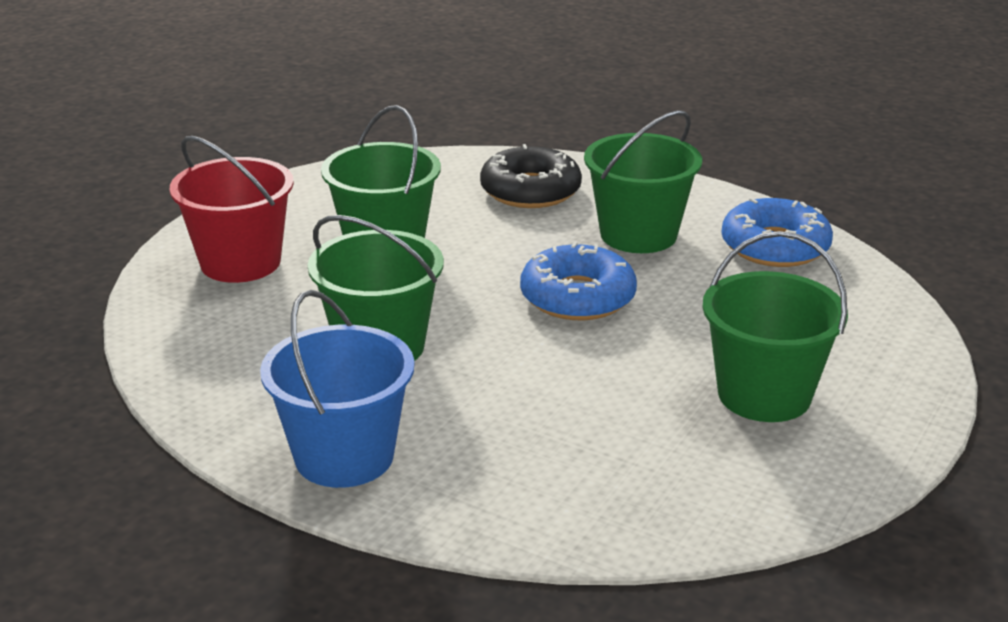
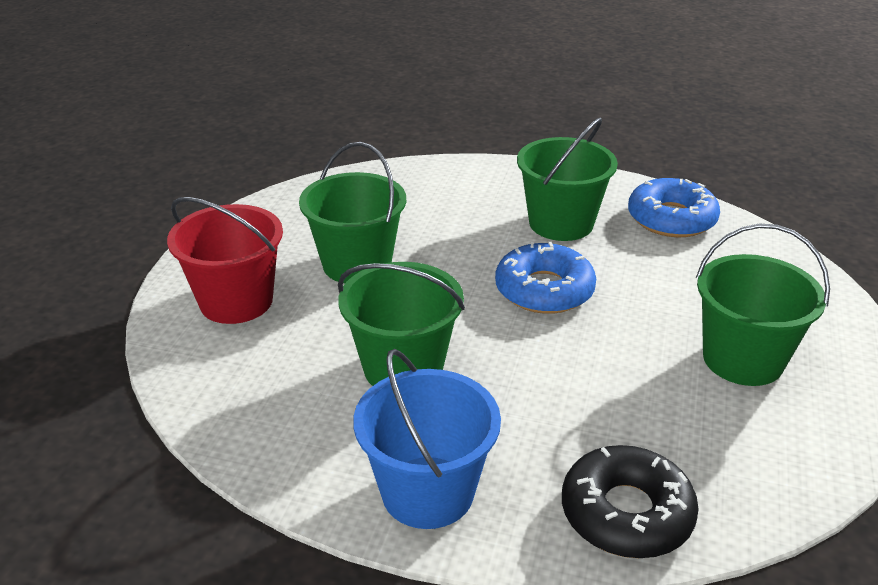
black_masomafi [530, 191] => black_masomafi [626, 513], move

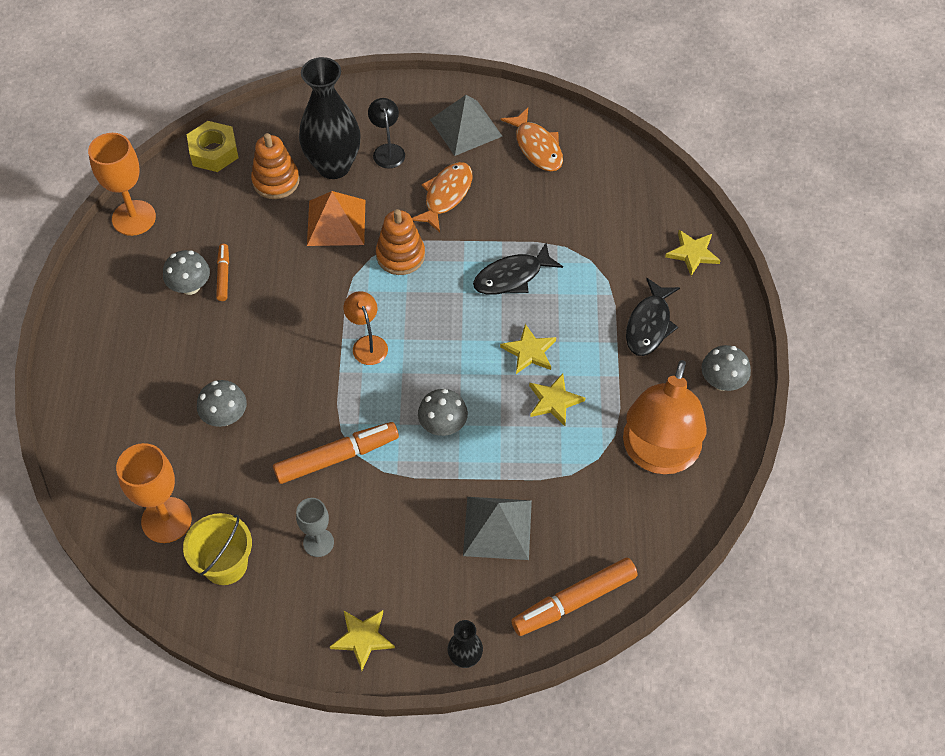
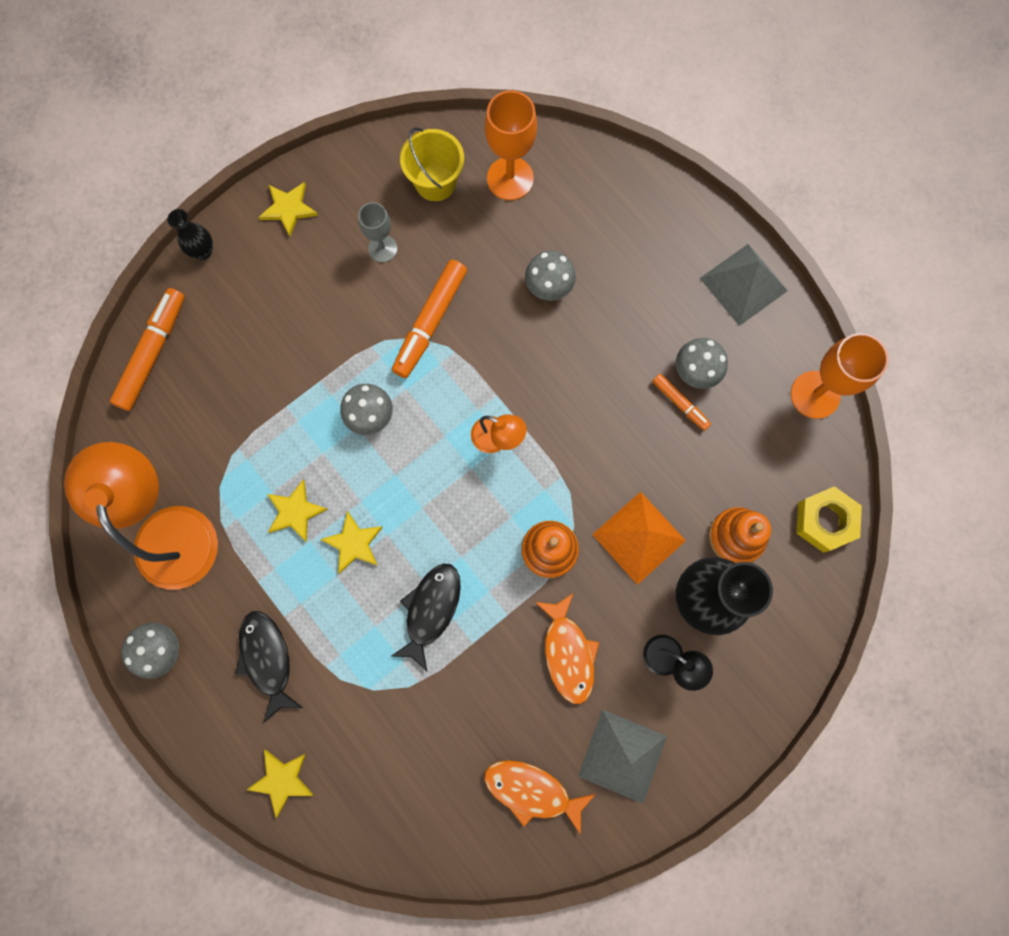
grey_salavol [497, 528] => grey_salavol [743, 284], move

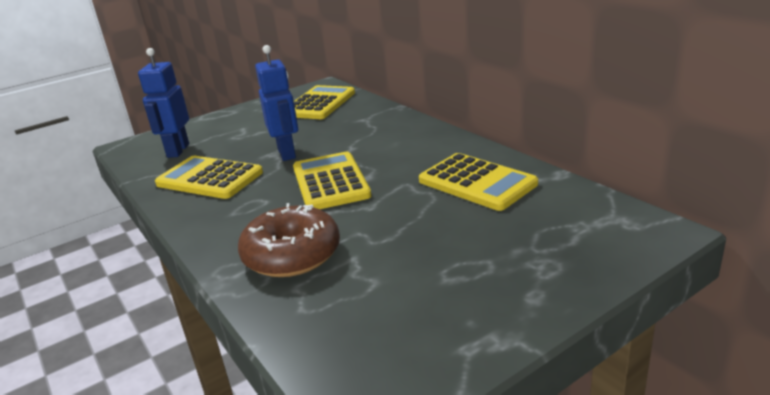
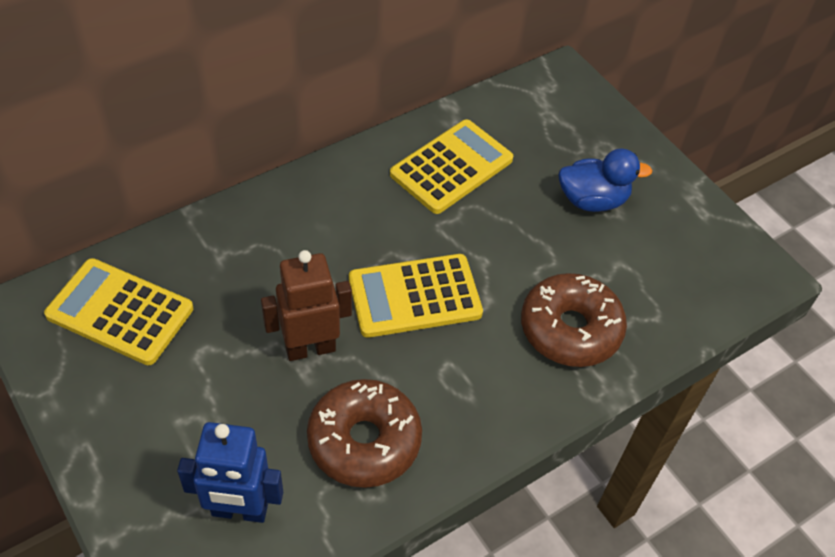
nothing => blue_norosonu [592, 200]
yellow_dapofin [209, 178] => brown_masomafi [364, 441]
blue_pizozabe [287, 153] => brown_pizozabe [310, 348]

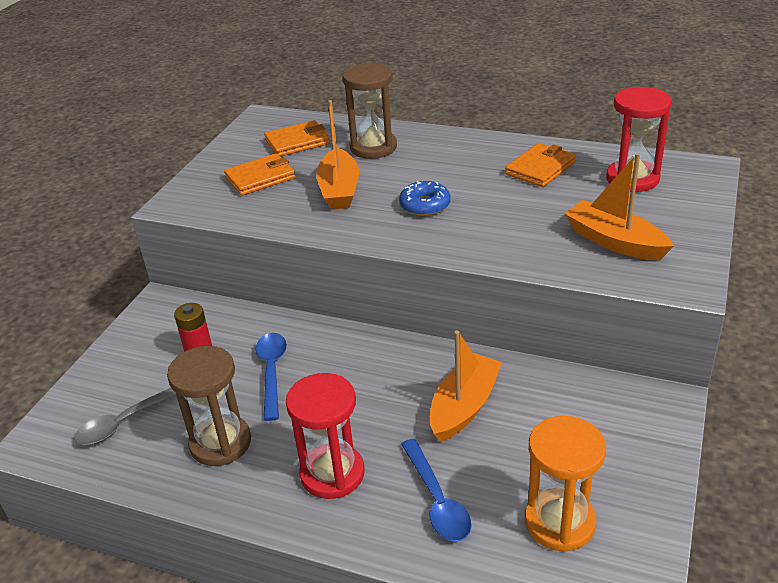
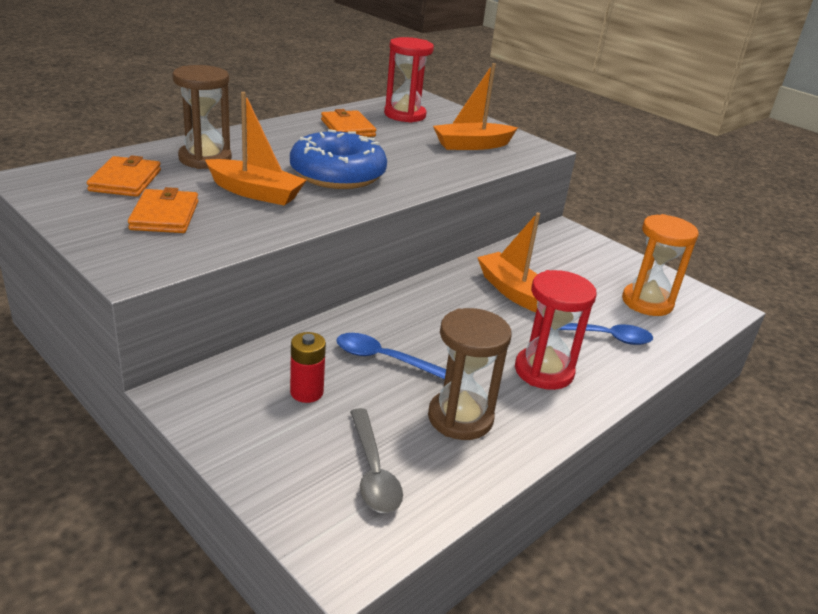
blue_masomafi [425, 205] => blue_masomafi [337, 174], x1.94

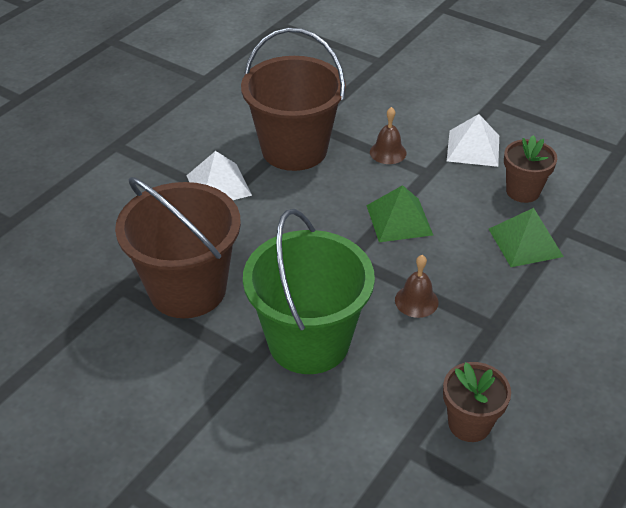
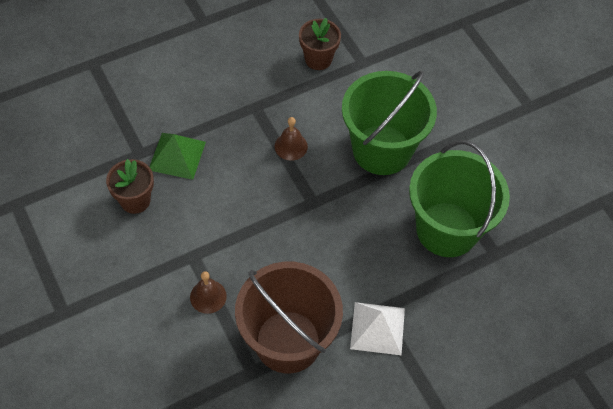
green_salavol [399, 220] => nothing
white_salavol [473, 148] => nothing
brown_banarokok [187, 289] => green_banarokok [447, 229]

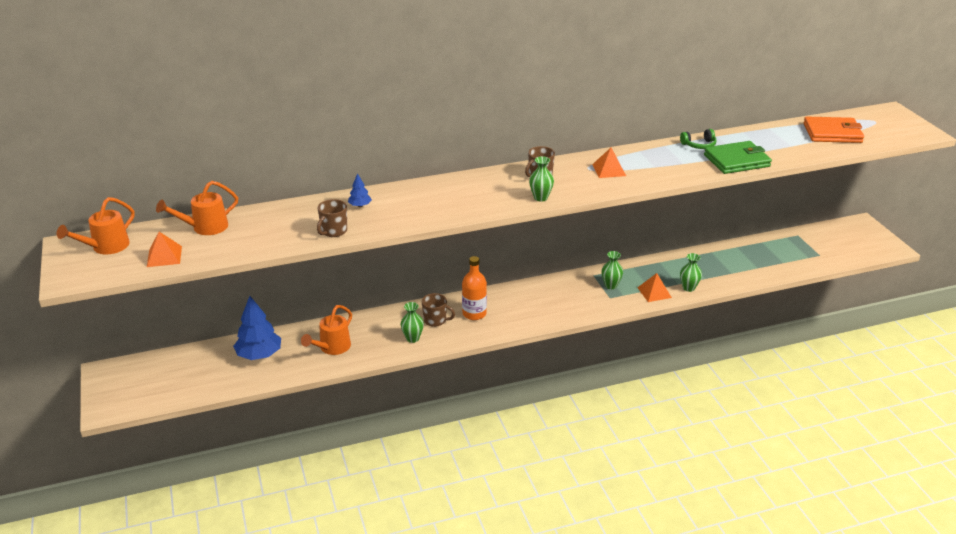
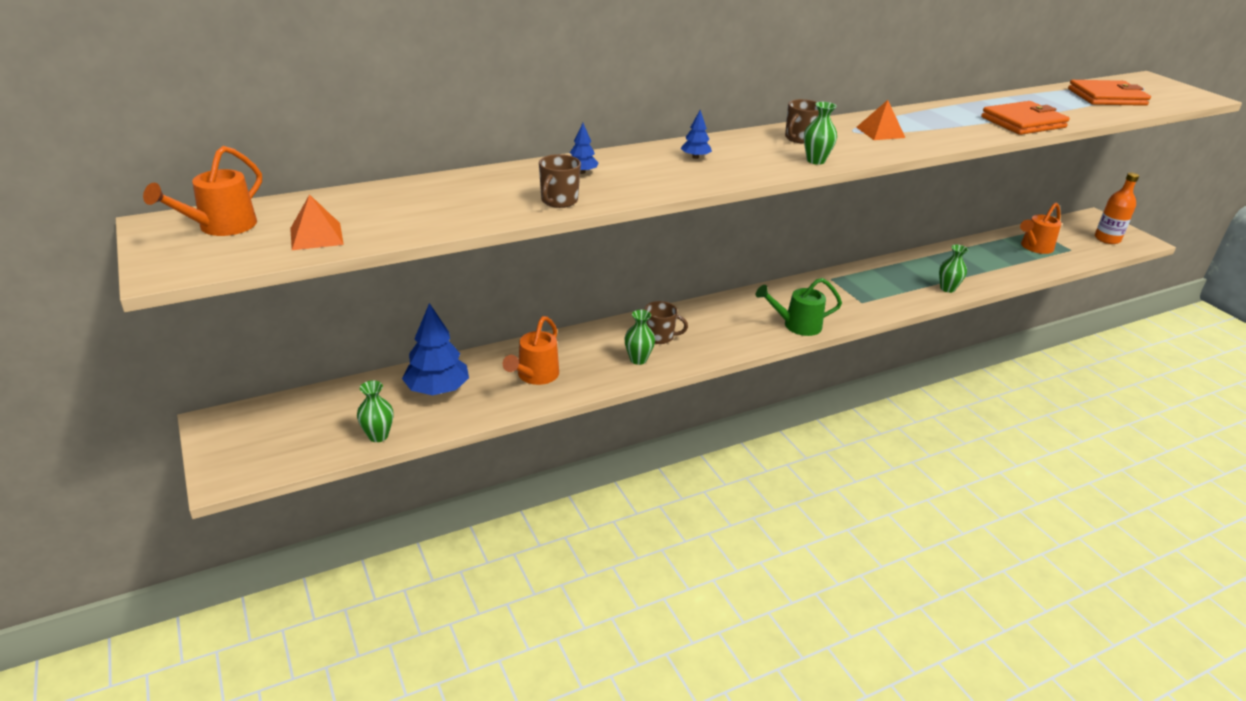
orange_salavol [654, 292] => nothing
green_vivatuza [699, 145] => nothing
nothing => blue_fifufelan [695, 157]
nothing => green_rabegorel [796, 325]
orange_rabegorel [204, 227] => orange_rabegorel [1034, 247], move
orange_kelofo [474, 314] => orange_kelofo [1107, 239], move
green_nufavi [610, 285] => green_nufavi [378, 436], move
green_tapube [736, 160] => orange_tapube [1023, 122]

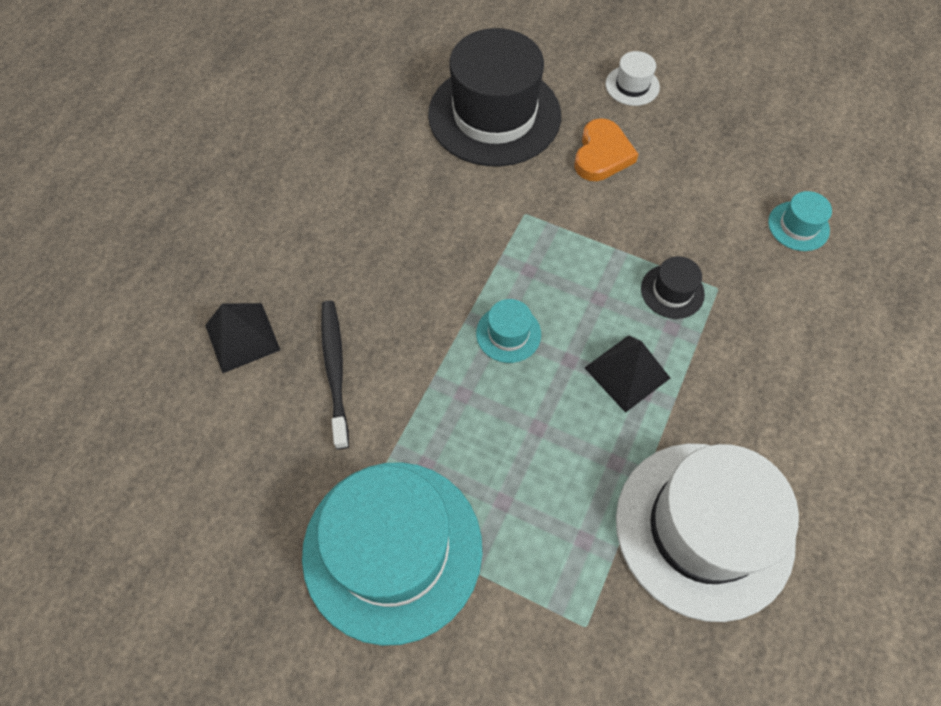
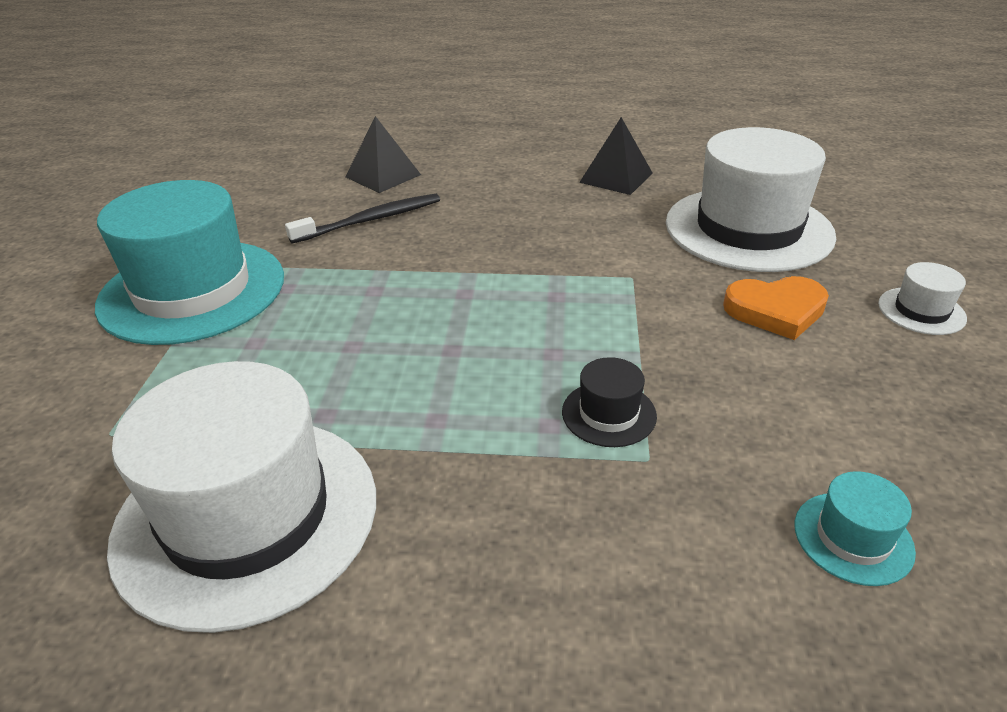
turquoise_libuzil [508, 334] => nothing
black_salavol [627, 373] => black_salavol [616, 177], move
black_libuzil [494, 115] => white_libuzil [748, 229]

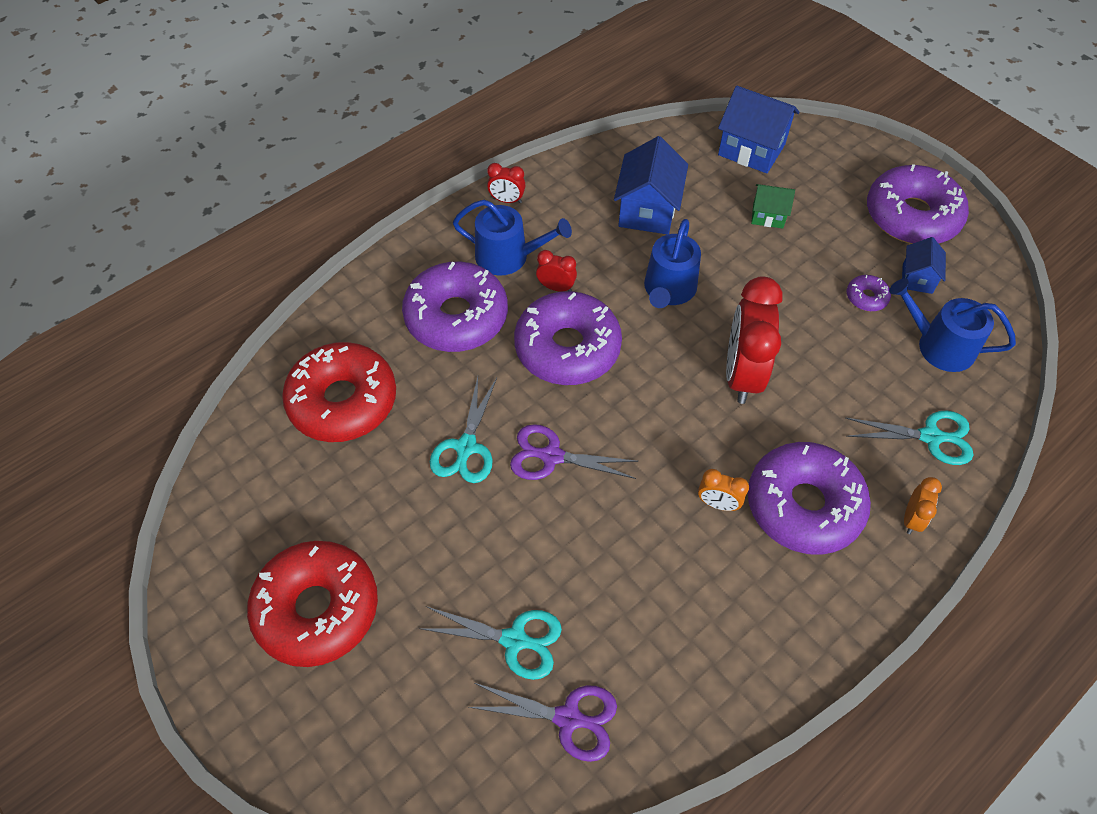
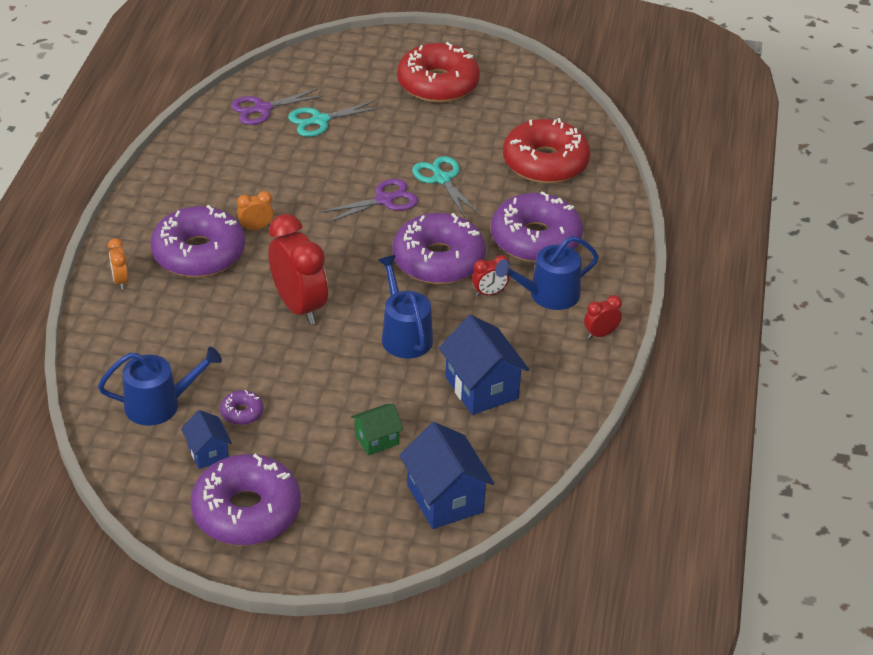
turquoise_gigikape [931, 437] => nothing
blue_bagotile [751, 150] => blue_bagotile [445, 498], 75 degrees clockwise

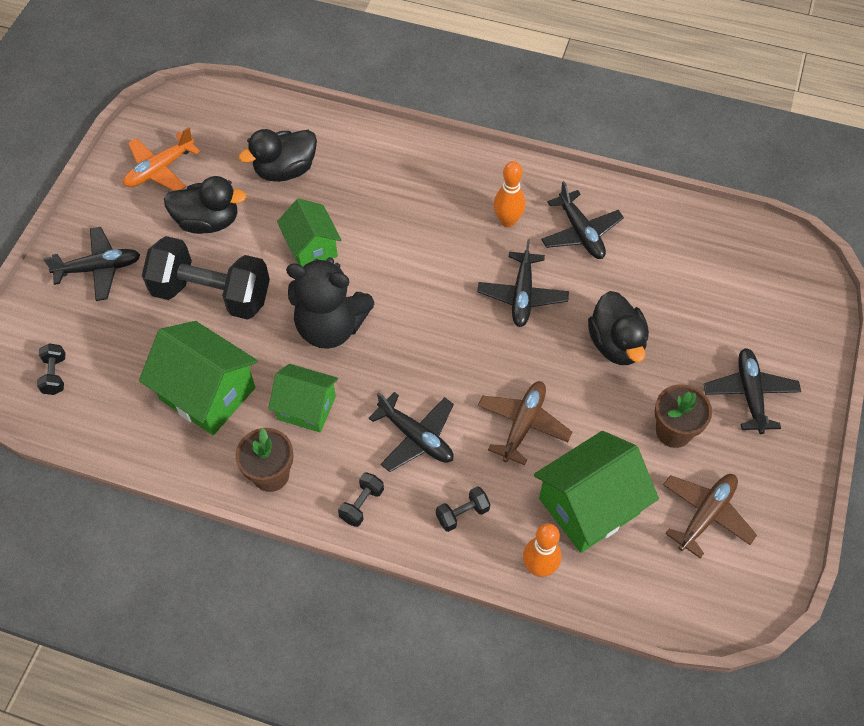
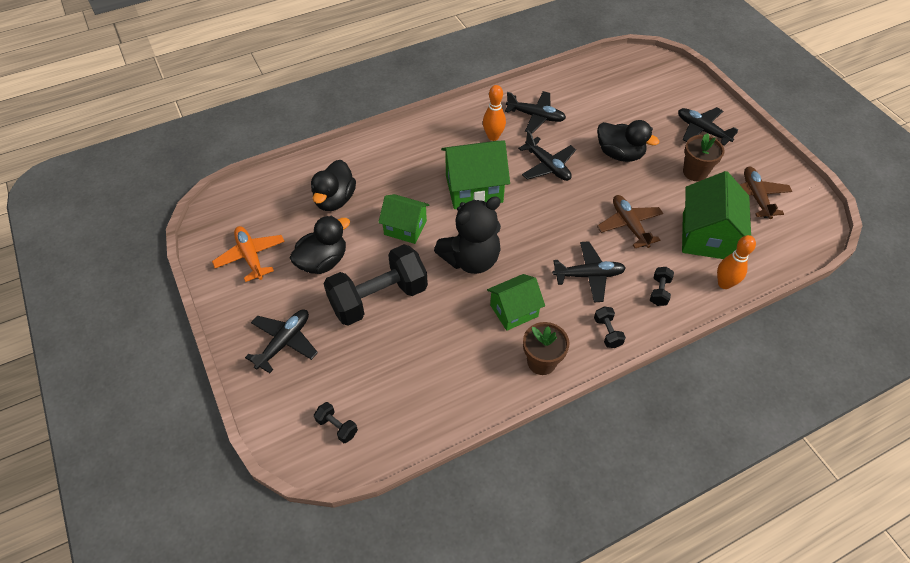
green_bagotile [207, 393] => green_bagotile [474, 189], move
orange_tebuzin [160, 169] => orange_tebuzin [251, 256], 150 degrees clockwise

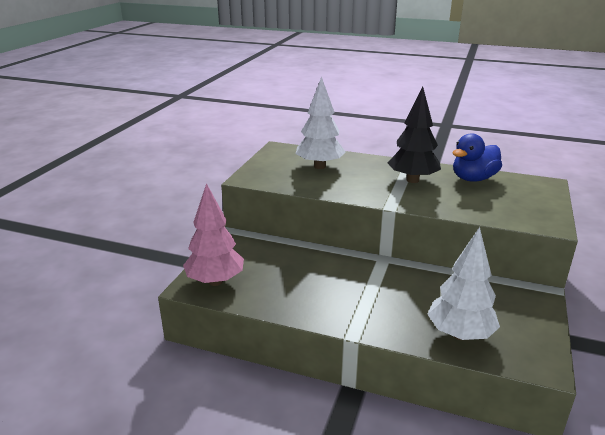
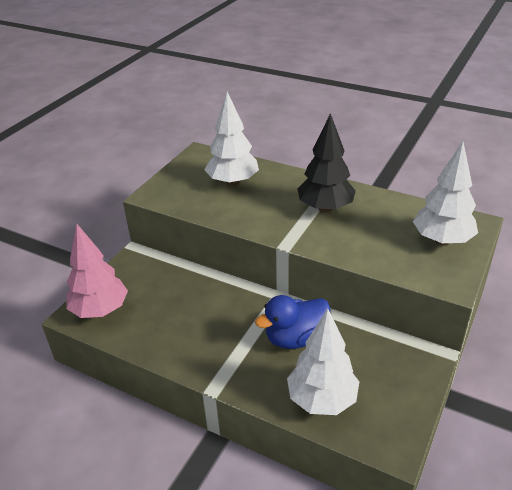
nothing => white_fifufelan [442, 240]
blue_norosonu [473, 178] => blue_norosonu [295, 338], move

